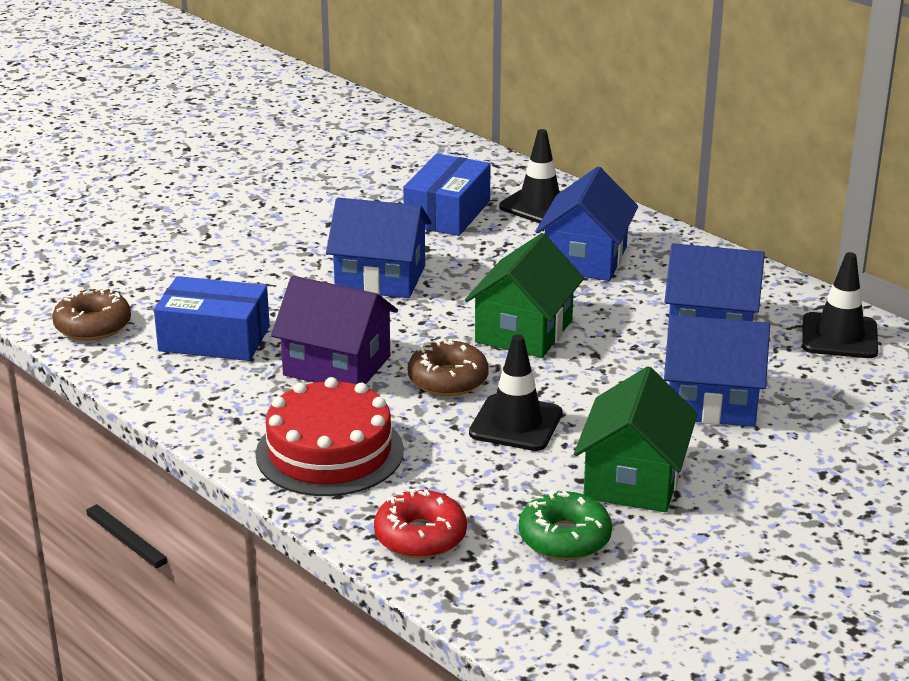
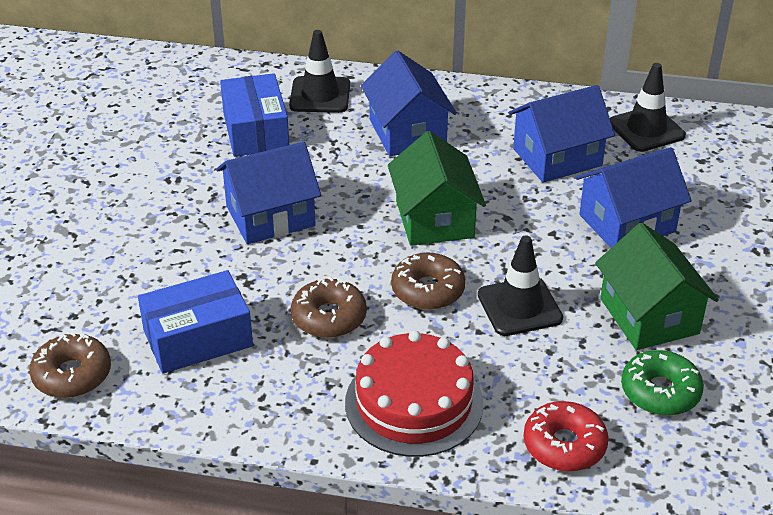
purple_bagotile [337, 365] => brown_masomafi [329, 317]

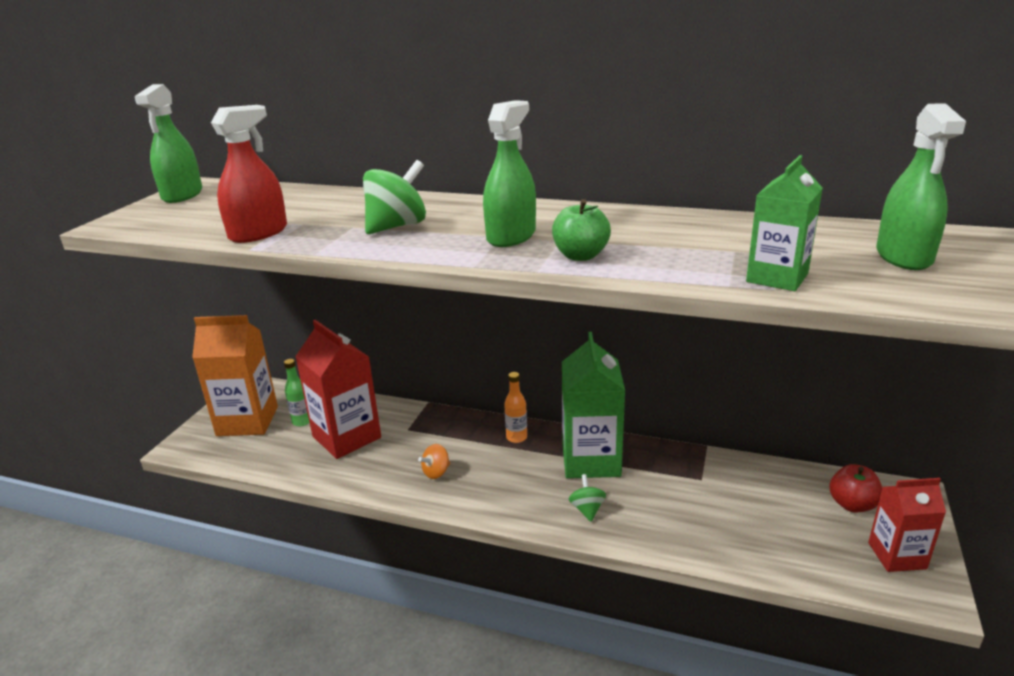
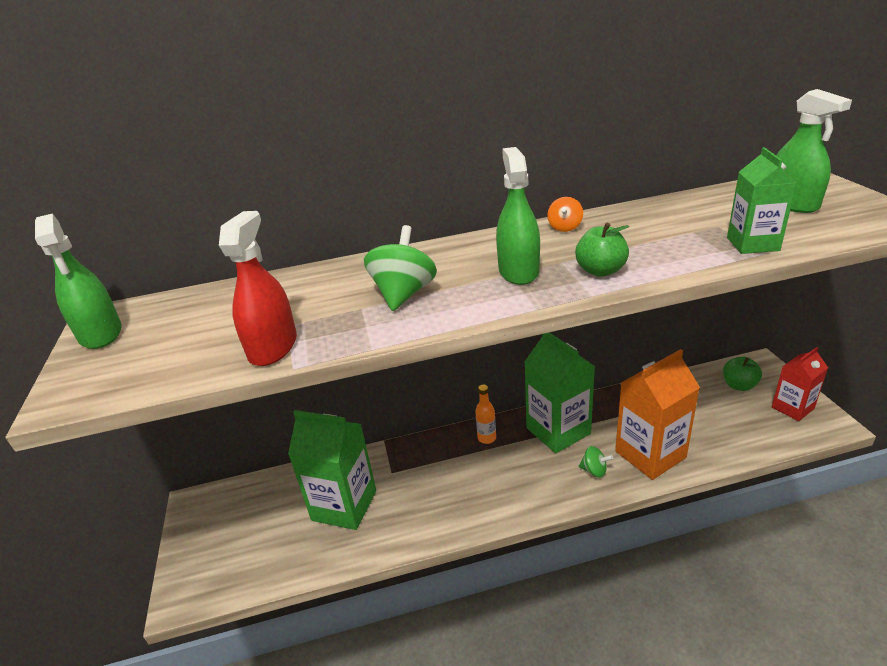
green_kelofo [302, 421] => nothing
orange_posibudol [247, 421] => orange_posibudol [650, 454], move
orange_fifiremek [436, 472] => orange_fifiremek [565, 227], move
red_posibudol [346, 437] => green_posibudol [344, 505]
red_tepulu [852, 504] => green_tepulu [739, 385]
green_fifiremek [587, 509] => green_fifiremek [594, 471], 150 degrees clockwise

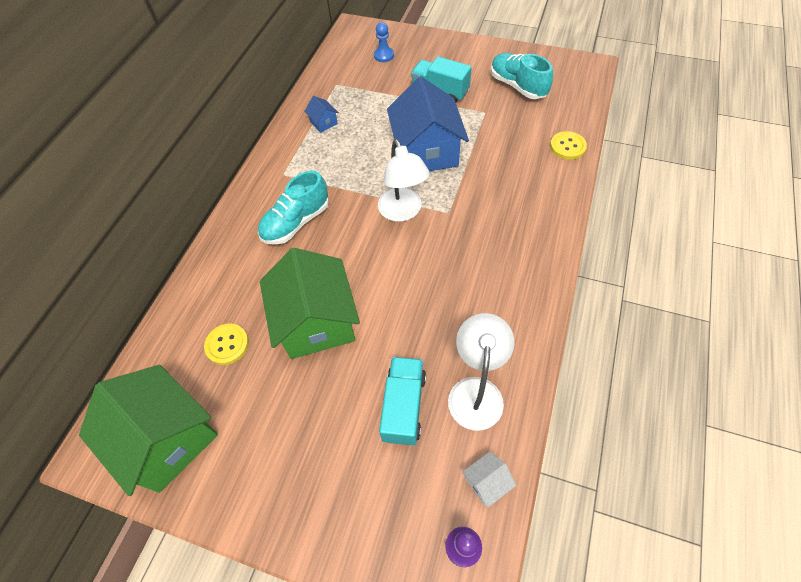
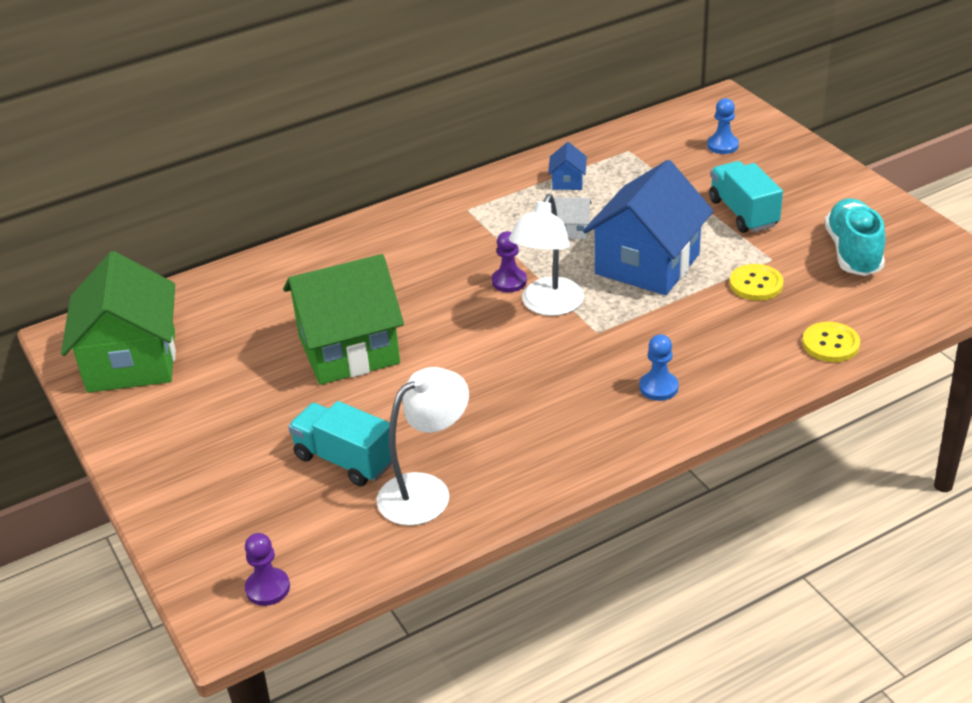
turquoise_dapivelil [296, 222] => nothing
nothing => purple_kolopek [509, 281]
nothing => blue_kolopek [658, 387]
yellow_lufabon [227, 344] => yellow_lufabon [756, 284], move
white_bagotile [486, 482] => white_bagotile [572, 230], move
green_bagotile [316, 322] => green_bagotile [348, 350], 45 degrees clockwise
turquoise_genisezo [404, 406] => turquoise_genisezo [345, 460], 105 degrees counterclockwise

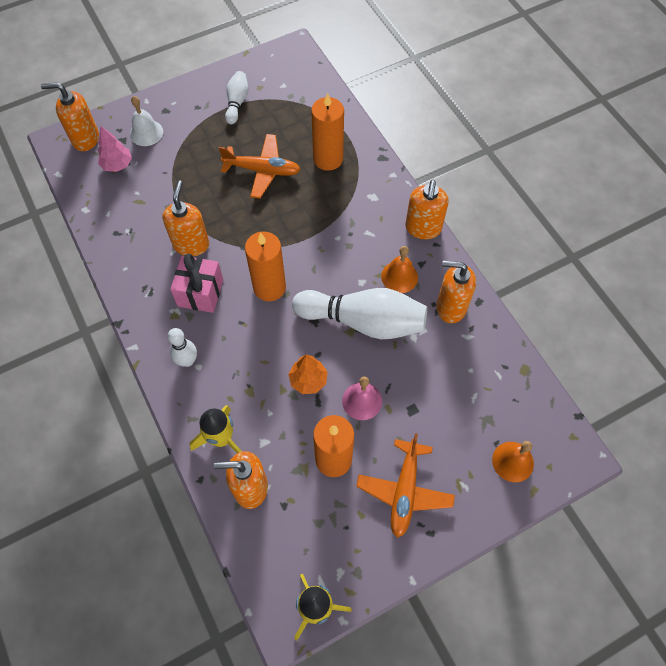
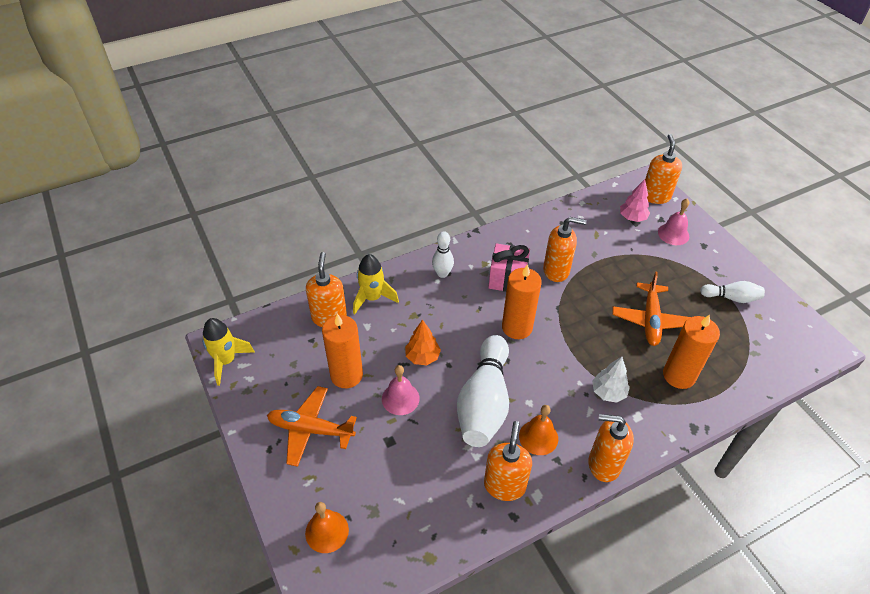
nothing => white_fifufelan [608, 392]
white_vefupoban [146, 133] => pink_vefupoban [673, 234]

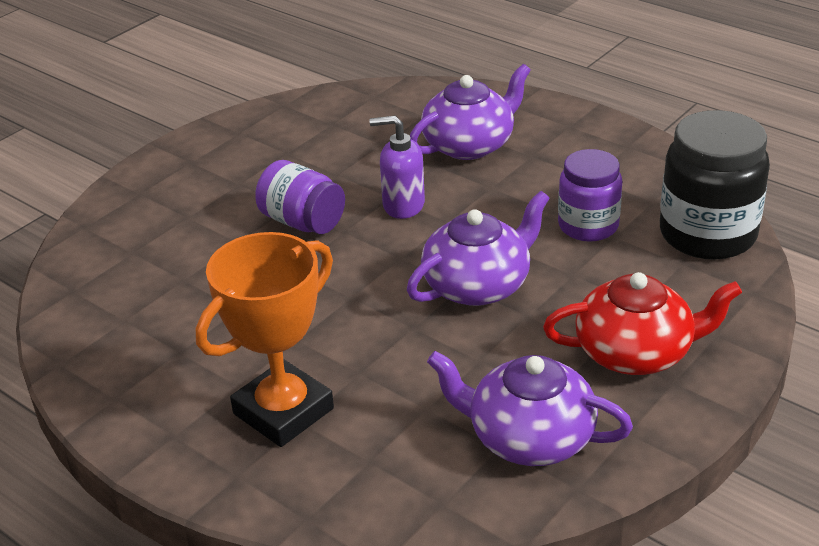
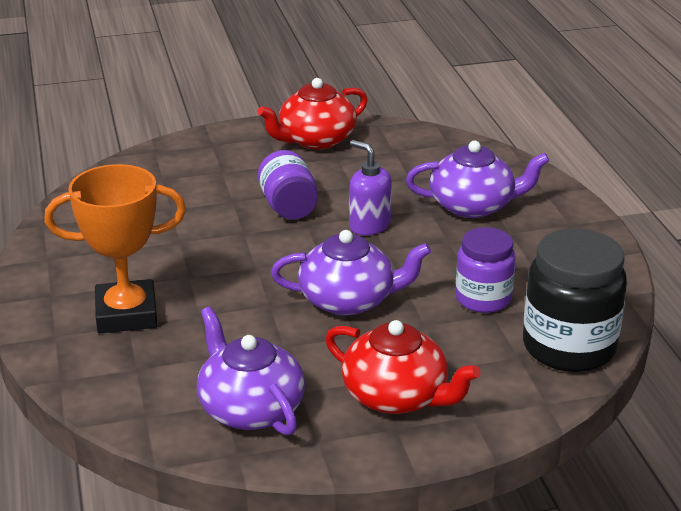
nothing => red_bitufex [315, 140]

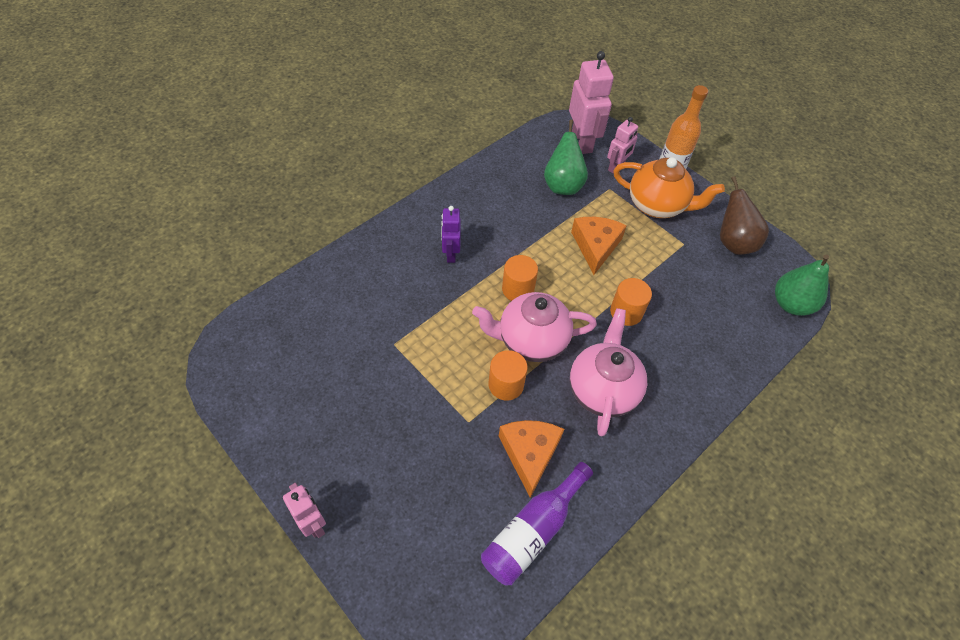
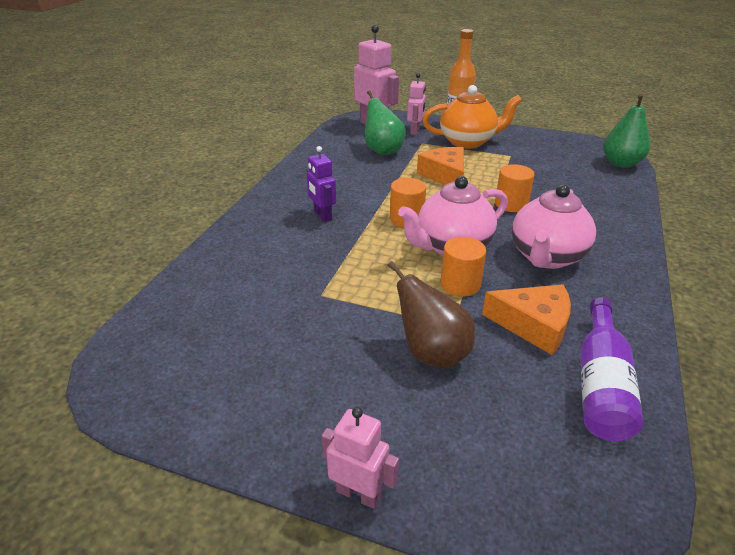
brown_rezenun [733, 242] => brown_rezenun [432, 353], move
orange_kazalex [529, 454] => orange_kazalex [533, 325], 135 degrees clockwise
pink_bitufex [602, 390] => pink_bitufex [546, 257], 135 degrees counterclockwise

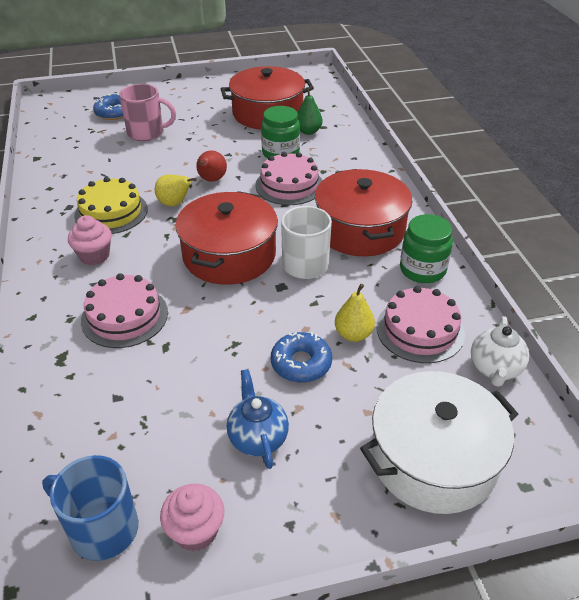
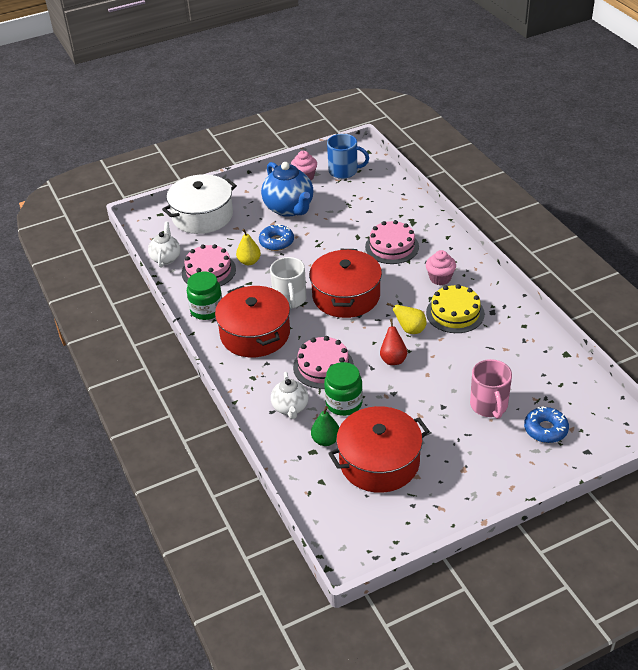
nothing => white_bitufex [290, 408]
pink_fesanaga [147, 133] => pink_fesanaga [489, 406], 90 degrees counterclockwise
blue_bitufex [257, 438] => blue_bitufex [289, 208], x1.70

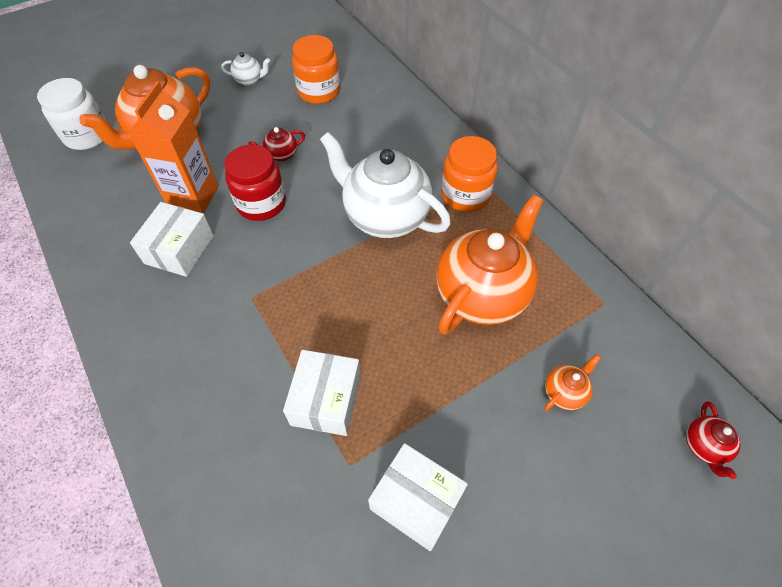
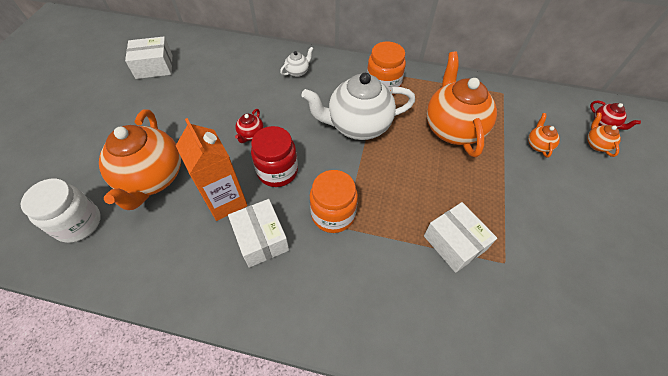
nothing => orange_bitufex [596, 144]
white_bitufex [249, 80] => white_bitufex [297, 72], move
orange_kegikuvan [319, 92] => orange_kegikuvan [333, 214], move
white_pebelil [416, 501] => white_pebelil [154, 66], move

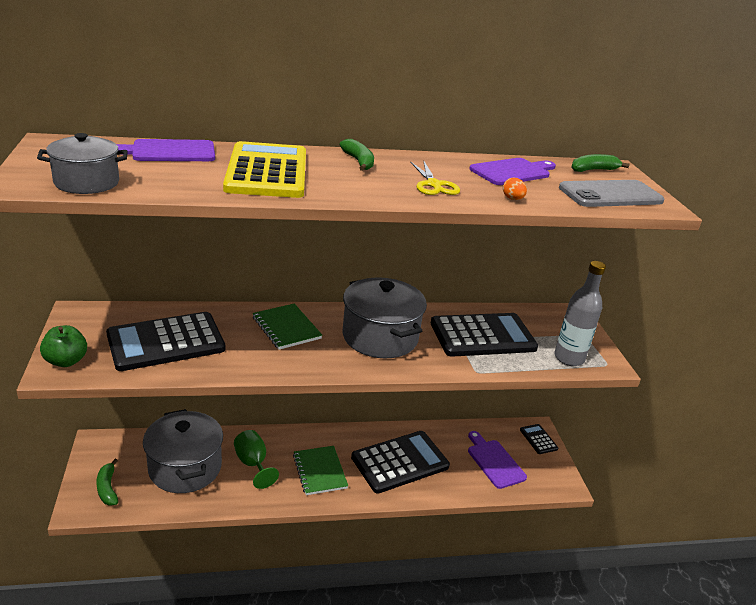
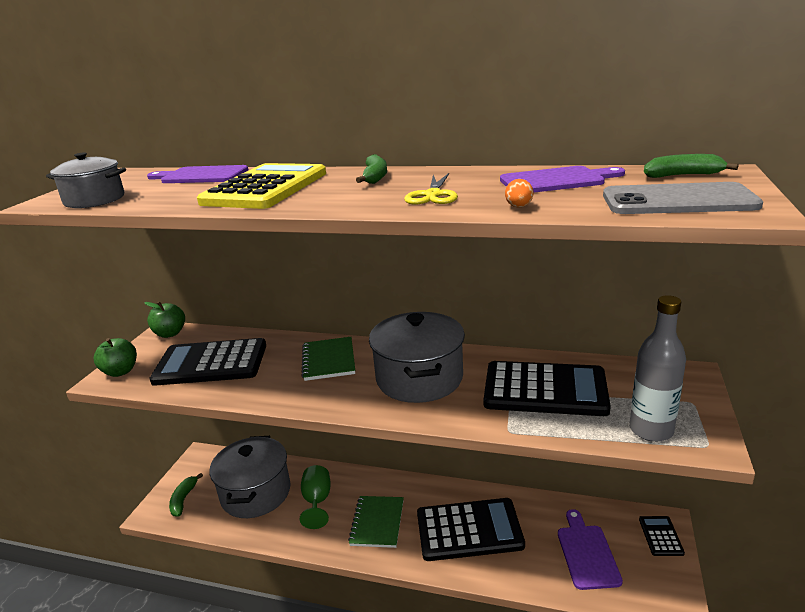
nothing => green_tepulu [170, 333]

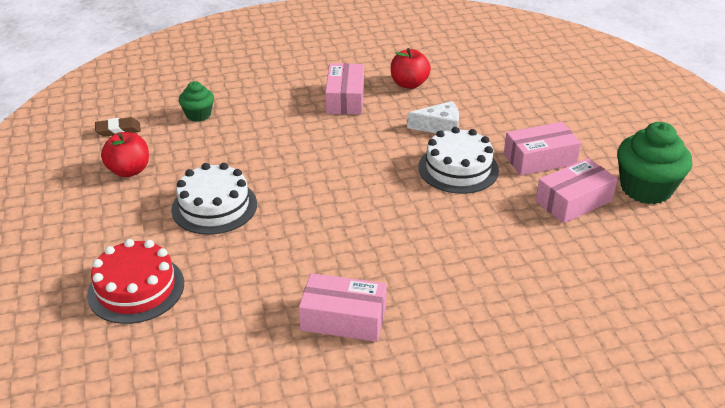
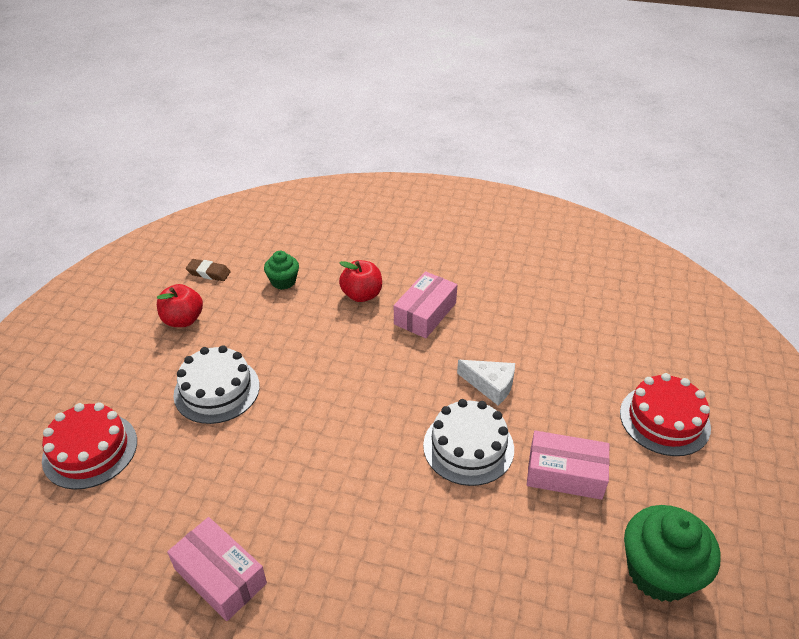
pink_pebelil [573, 201] => nothing
nothing => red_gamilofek [664, 420]
red_tepulu [409, 84] => red_tepulu [362, 295], move

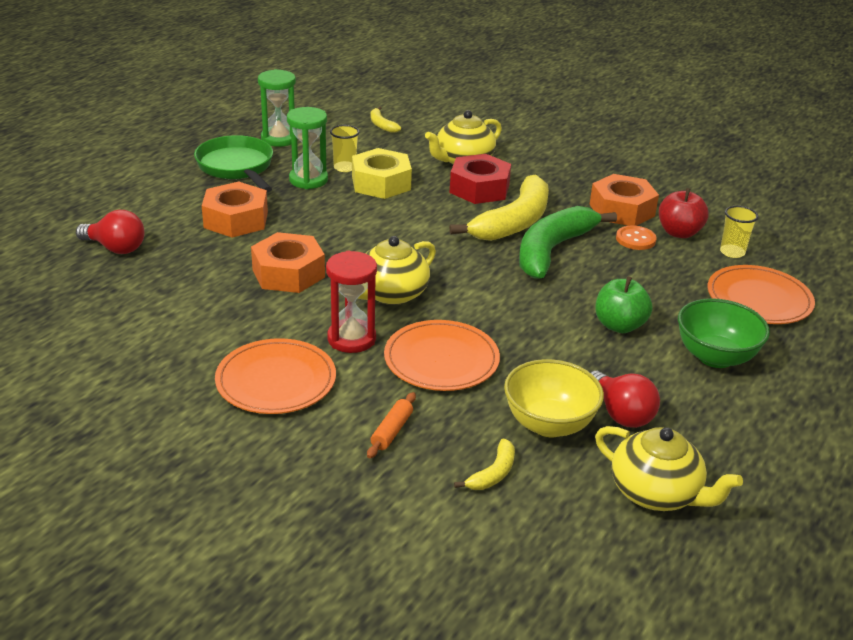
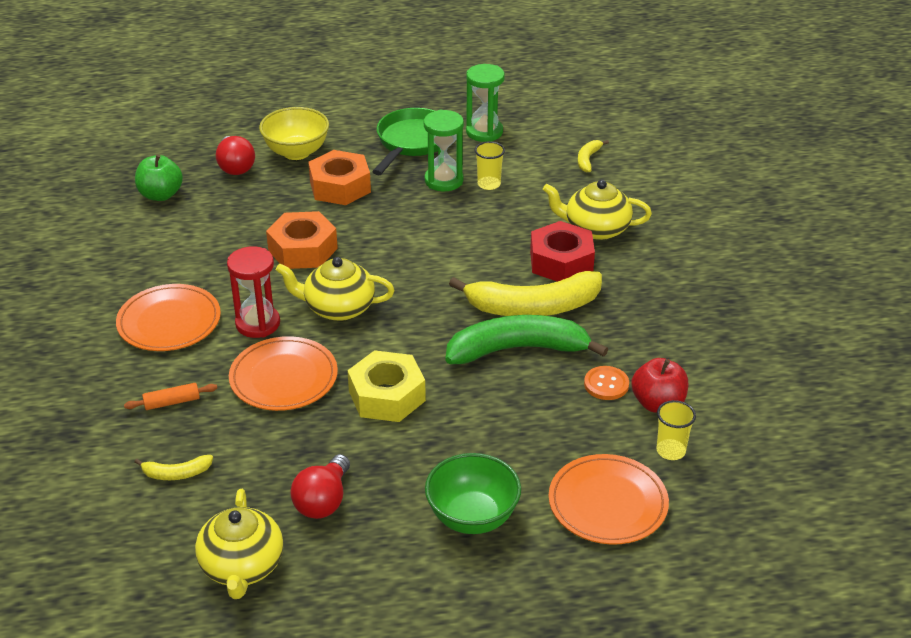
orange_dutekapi [622, 210] => nothing
yellow_dutekapi [381, 183] => yellow_dutekapi [387, 396], move
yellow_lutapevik [549, 424] => yellow_lutapevik [296, 152], move
green_tepulu [619, 325] => green_tepulu [161, 195], move

